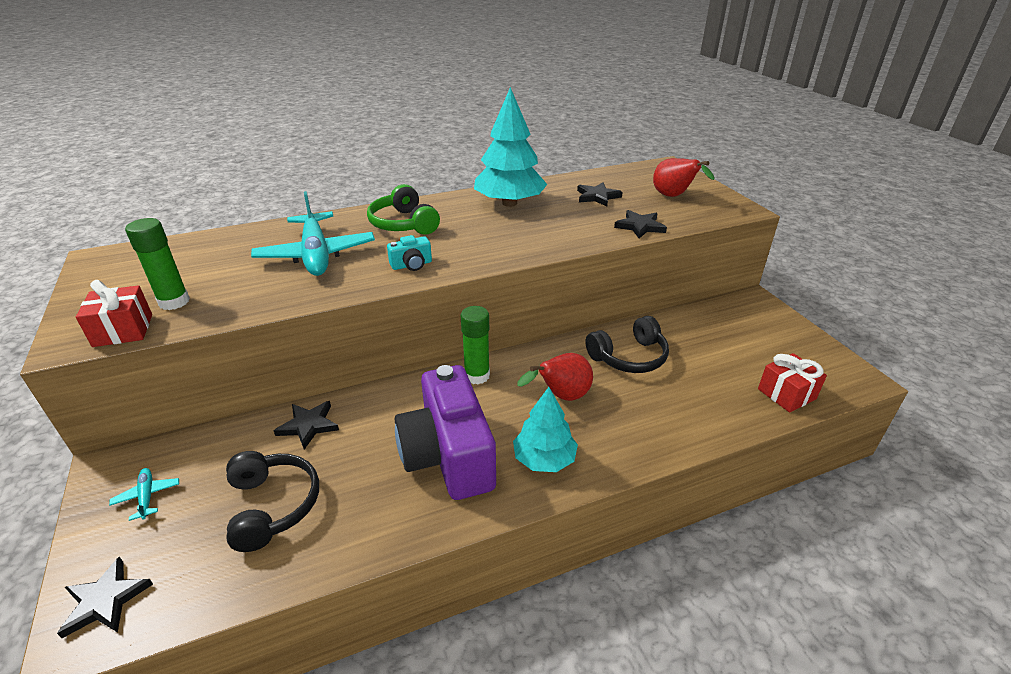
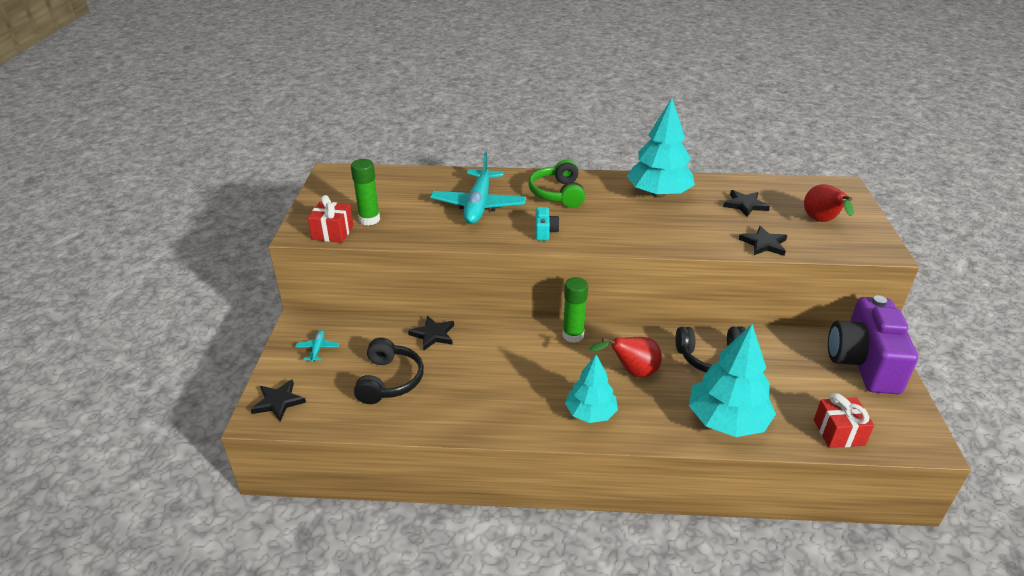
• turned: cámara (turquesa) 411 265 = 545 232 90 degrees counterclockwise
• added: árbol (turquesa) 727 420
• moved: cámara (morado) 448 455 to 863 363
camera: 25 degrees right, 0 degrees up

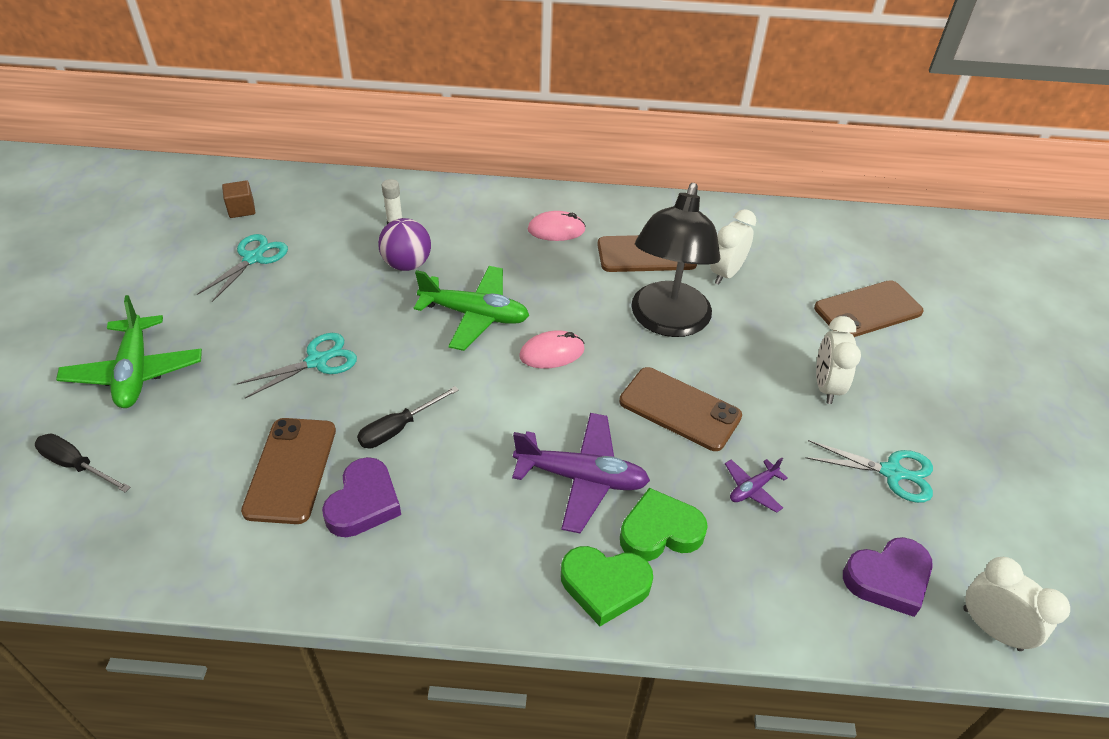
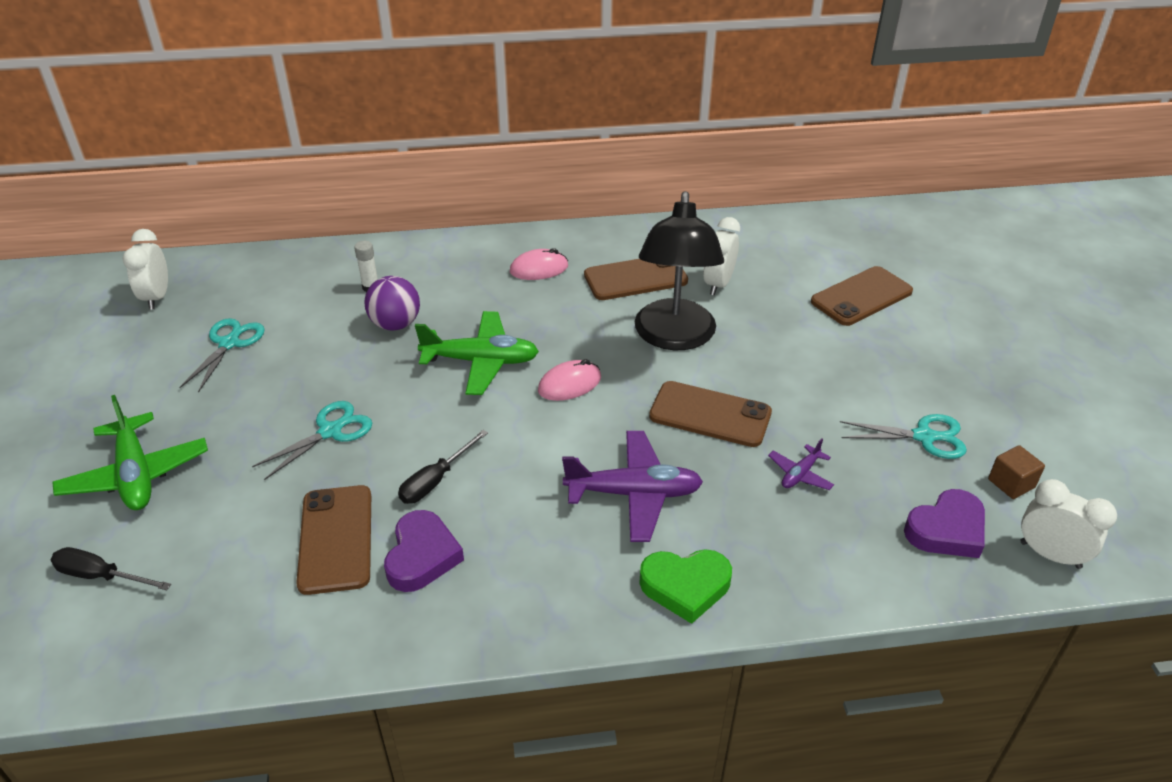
• moved: despertador (blanco) 826 386 to 157 297
• moved: cubo (marrón) 241 209 to 1011 483
• removed: corazón (verde) 660 531
camera: 10 degrees left, 5 degrees down

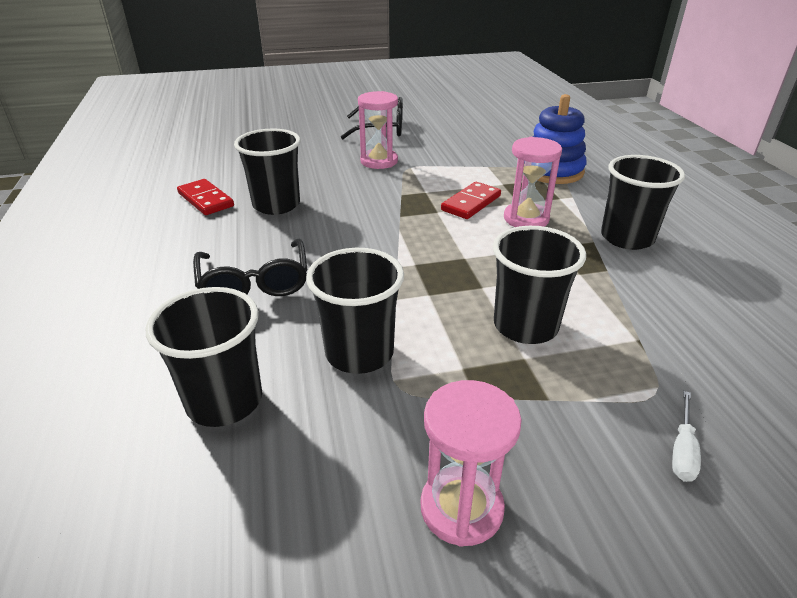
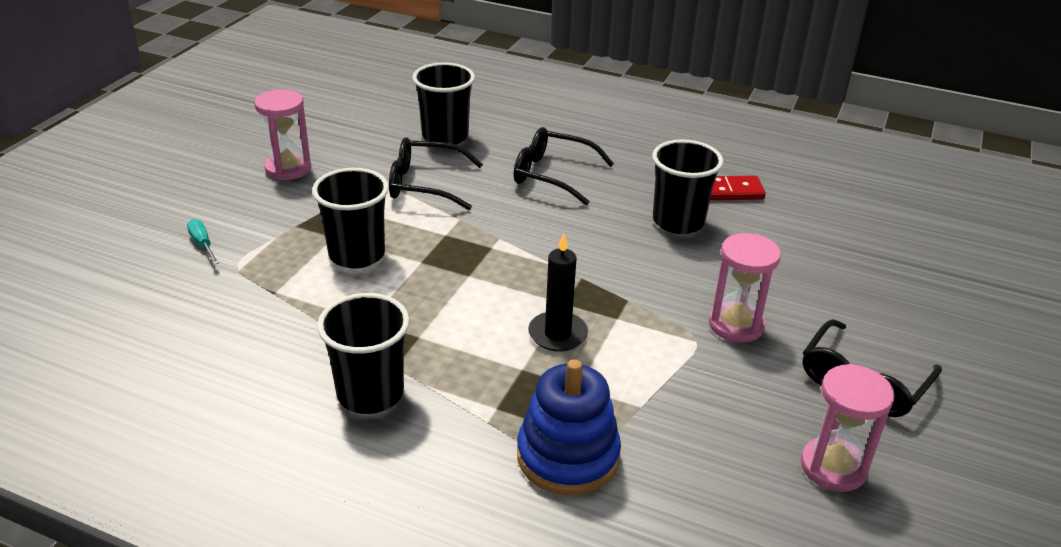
• recoloured: destornillador (blanco) 682 450 to destornillador (turquesa) 202 244
• replaced: vaso (negro) 359 353 to gafas (negro) 424 184
• replaced: ficha de dominó (rojo) 471 203 to vela (negro) 557 334
• moved: reloj de arena (rosa) 526 219 to 833 467
camera: 125 degrees right, 0 degrees up

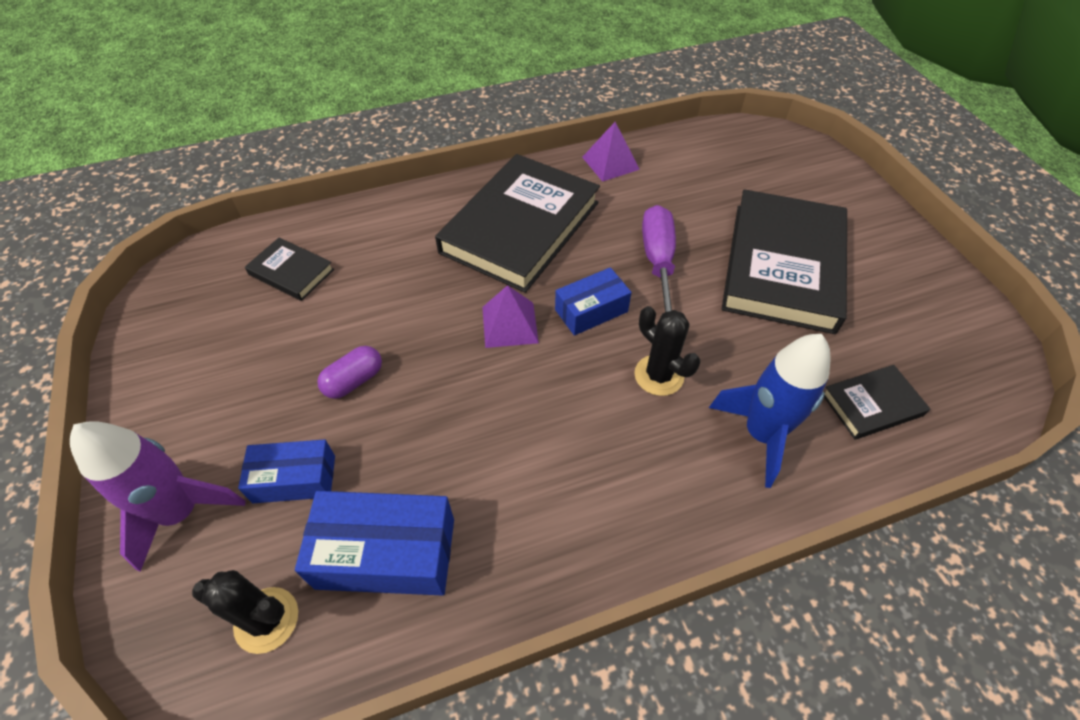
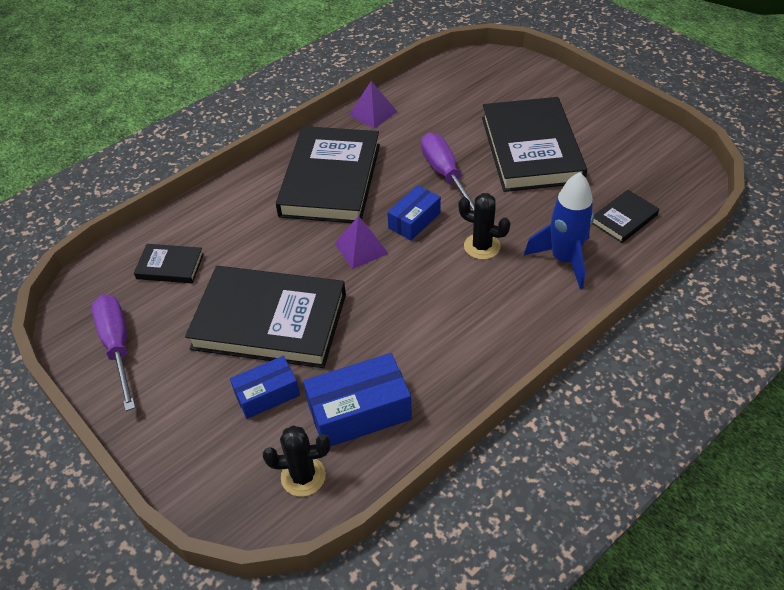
• added: destornillador (morado) 117 346
• replaced: cápsula (morado) 354 381 to libro (negro) 269 321
• removed: cohete (morado) 181 512
camera: 20 degrees left, 5 degrees down

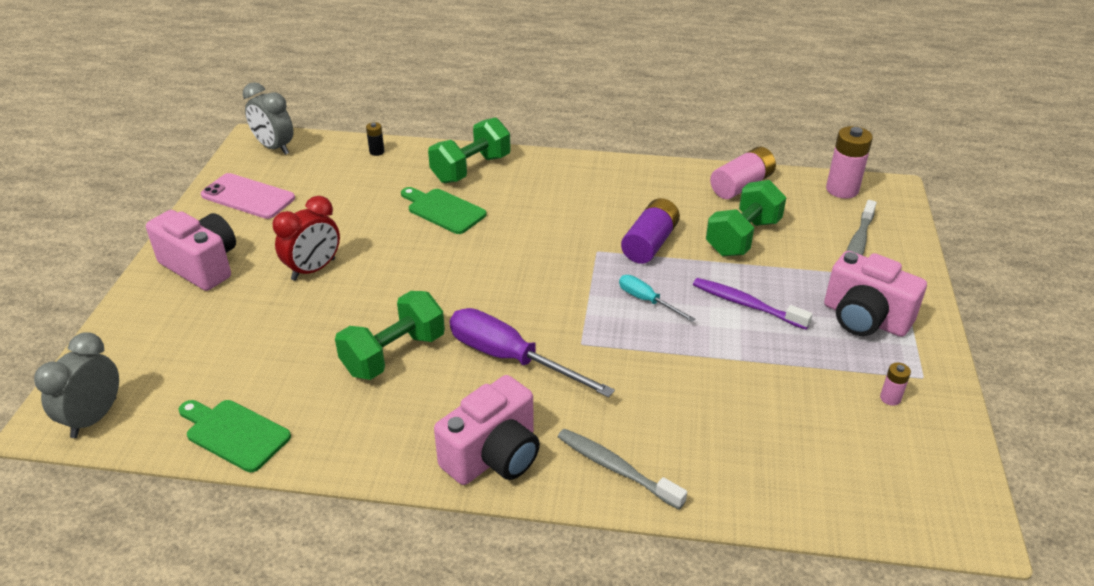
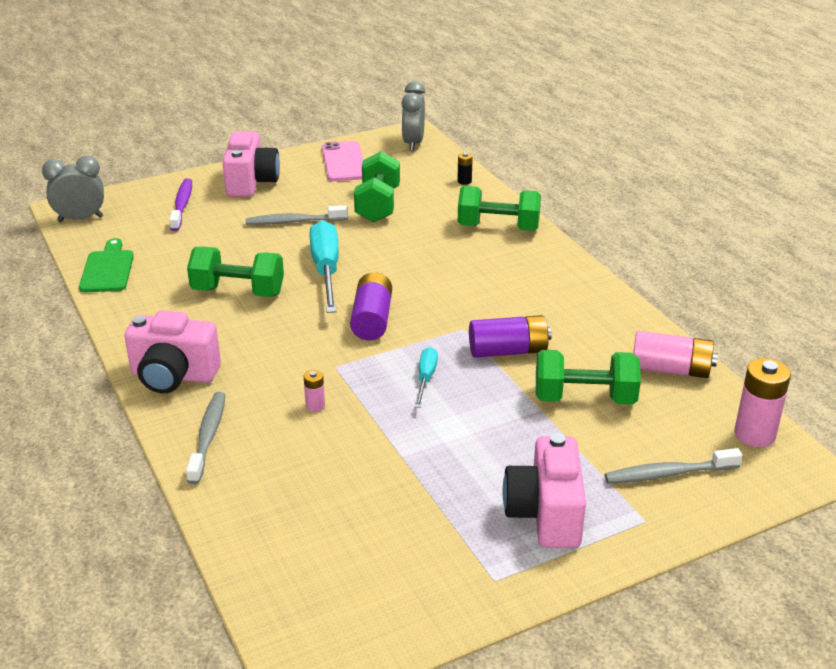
• moved: cepillo de dientes (morado) 746 304 to 182 205
• replaced: despertador (rojo) 313 269 to cepillo de dientes (gris) 294 222
• moved: pila (rosa) 890 398 to 315 406
• added: destornillador (turquesa) 326 270
• added: pila (morado) 372 319
• added: mancuerna (verde) 378 205
• removed: tabla de cortar (verde) 443 210
• removed: destornillador (morado) 510 358
camera: 55 degrees right, 5 degrees down

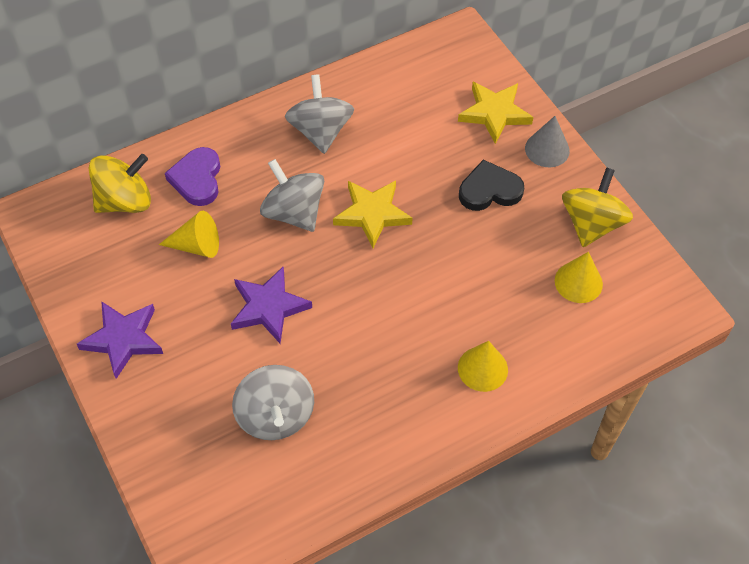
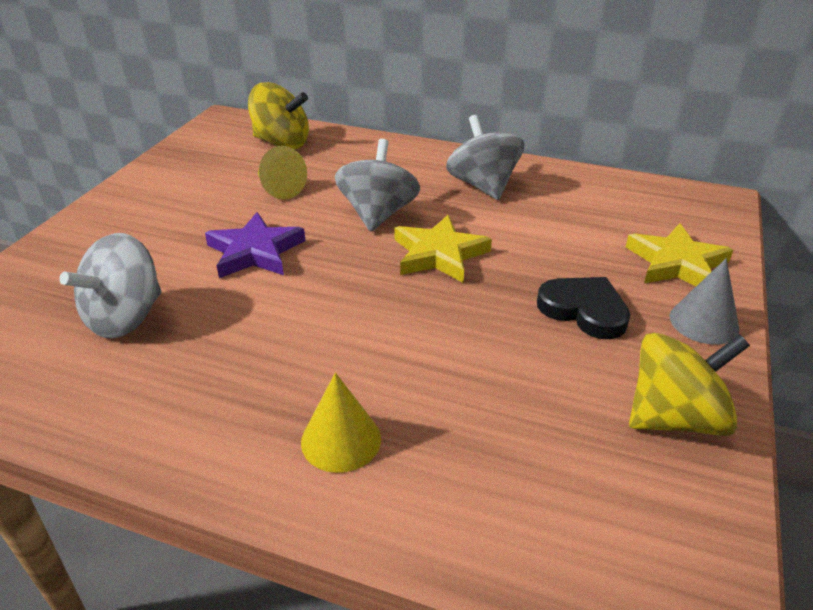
• turned: peonza (gris) 320 131 = 483 186 60 degrees counterclockwise
• removed: estrella (morado) 123 339
• removed: corazón (morado) 197 179
• removed: cono (amarillo) 578 282
camera: 50 degrees right, 20 degrees down

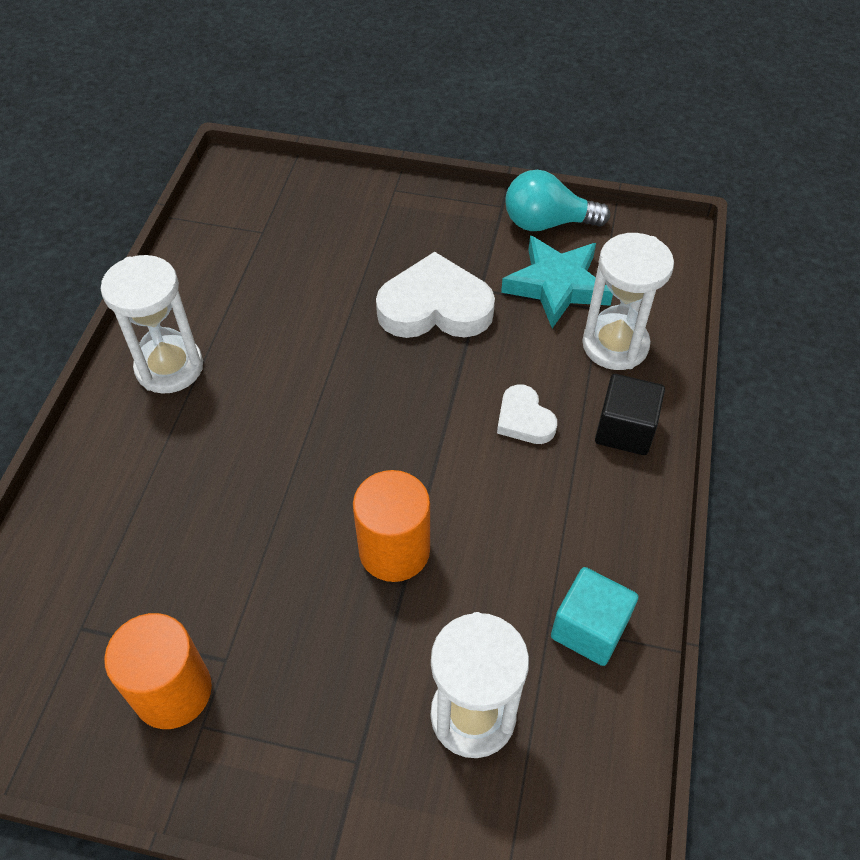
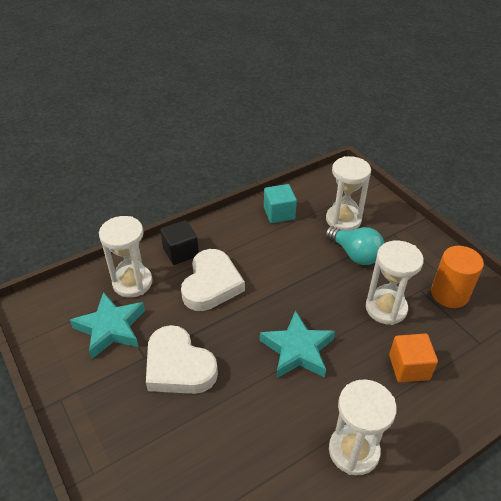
• resized: corazón (blanco) 524 419 = 211 284 x1.85
• added: estrella (turquesa) 297 350
• moved: bombilla (turquesa) 547 223 to 355 254
• added: reloj de arena (blanco) 386 308
• added: cubo (naranja) 409 367
• removed: cilindro (naranja) 394 550
camera: 135 degrees left, 10 degrees down

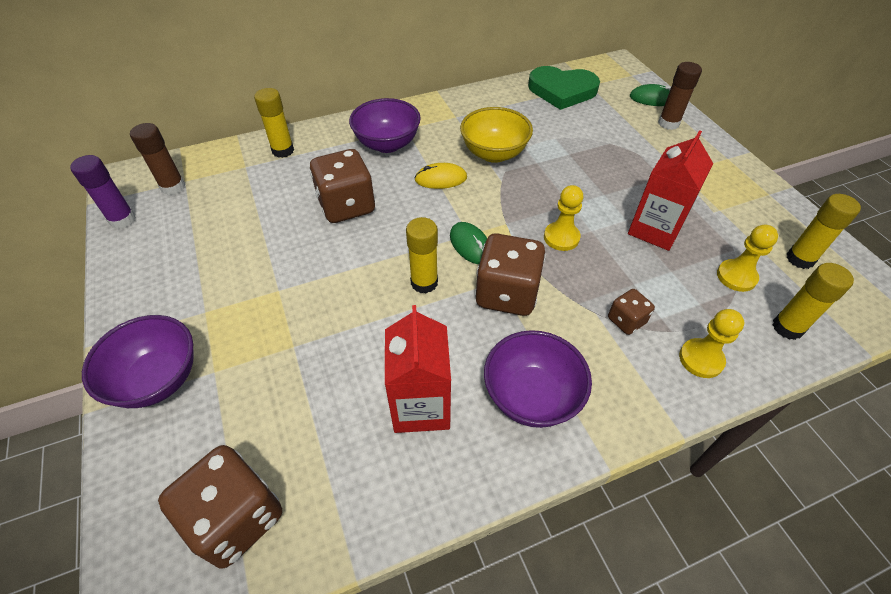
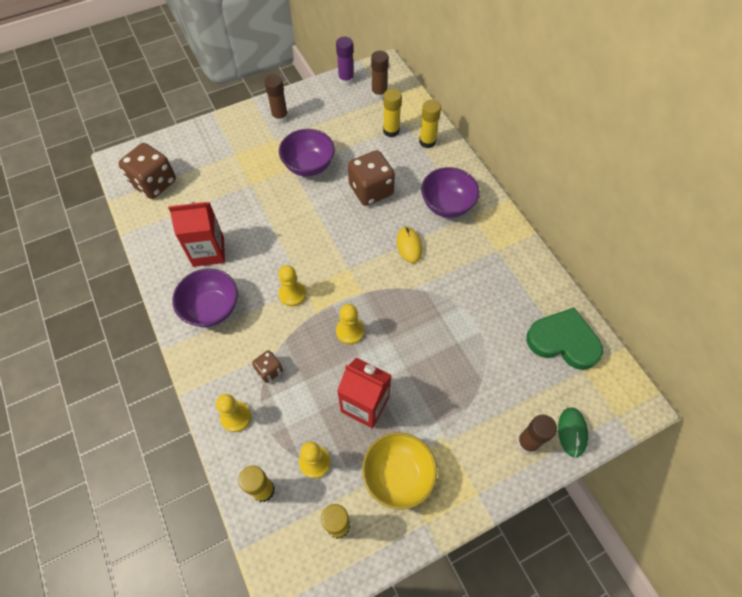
• added: barra de pegamento (marrón) 280 117
• replaced: dado (marrón) 506 293 to peón (amarillo) 292 294
• moved: cuenco (morado) 158 379 to 309 166
• moved: cuenco (amarillo) 494 153 to 398 475
• moved: barra de pegamento (amarillo) 424 282 to 391 131
• turned: corazón (verde) 562 91 = 563 341 105 degrees clockwise
• removed: ratón (verde) 470 245
camera: 85 degrees right, 10 degrees up

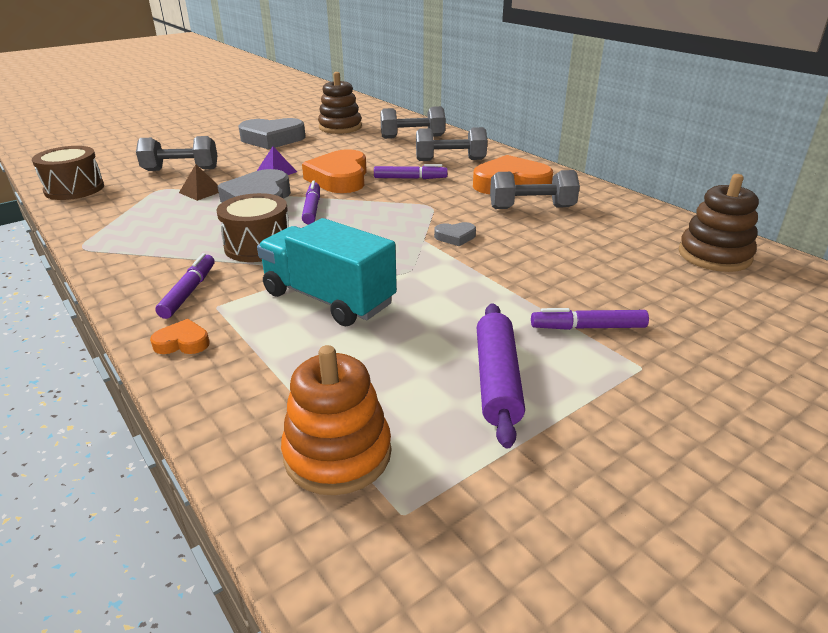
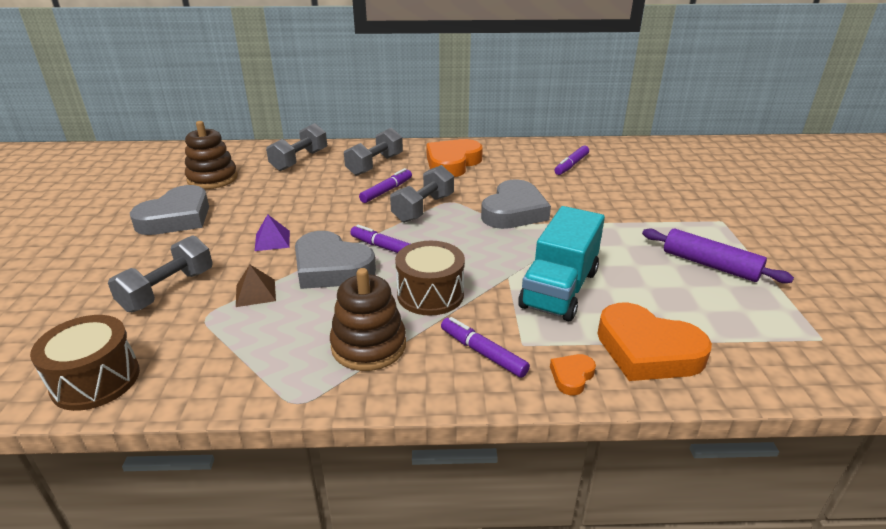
• moved: juguete apilable (marrón) 714 255 to 368 345
• moved: mancuerna (gris) 531 208 to 423 208
• resized: corazón (gris) 455 237 = 514 211 x2.21
• turned: camión (turquesa) 328 298 = 559 289 45 degrees counterclockwise
• moved: rotulador (morado) 588 327 to 571 165
• moved: corazón (naranja) 339 178 to 647 350
• removed: juguete apilable (naranja) 338 454
camera: 55 degrees left, 0 degrees up

